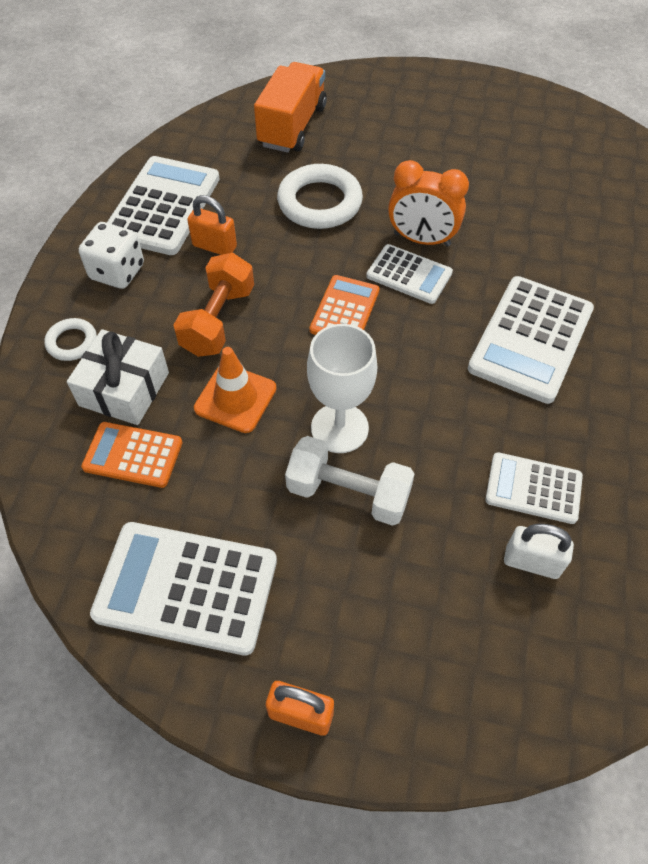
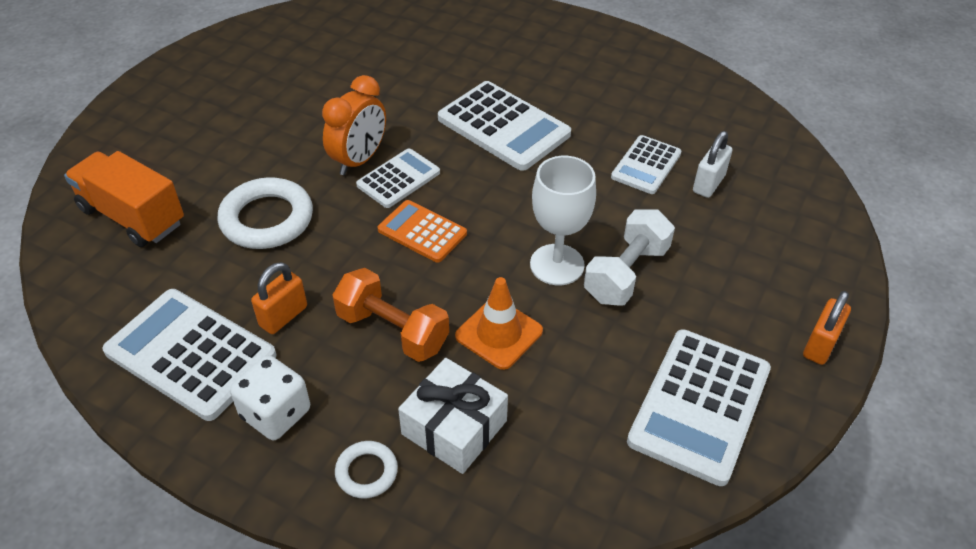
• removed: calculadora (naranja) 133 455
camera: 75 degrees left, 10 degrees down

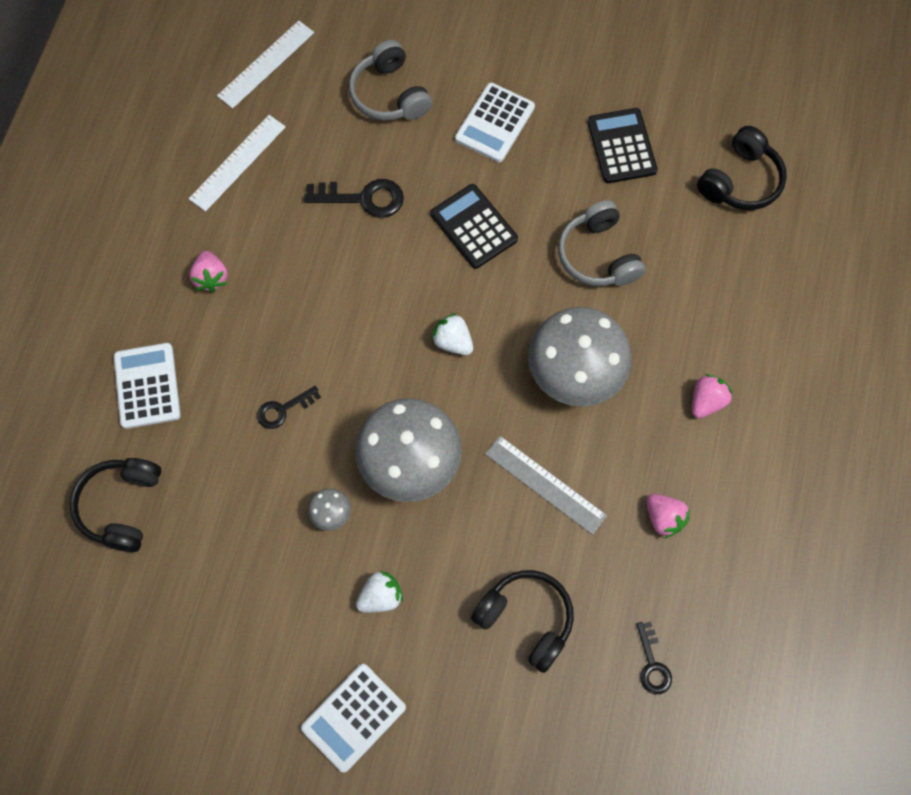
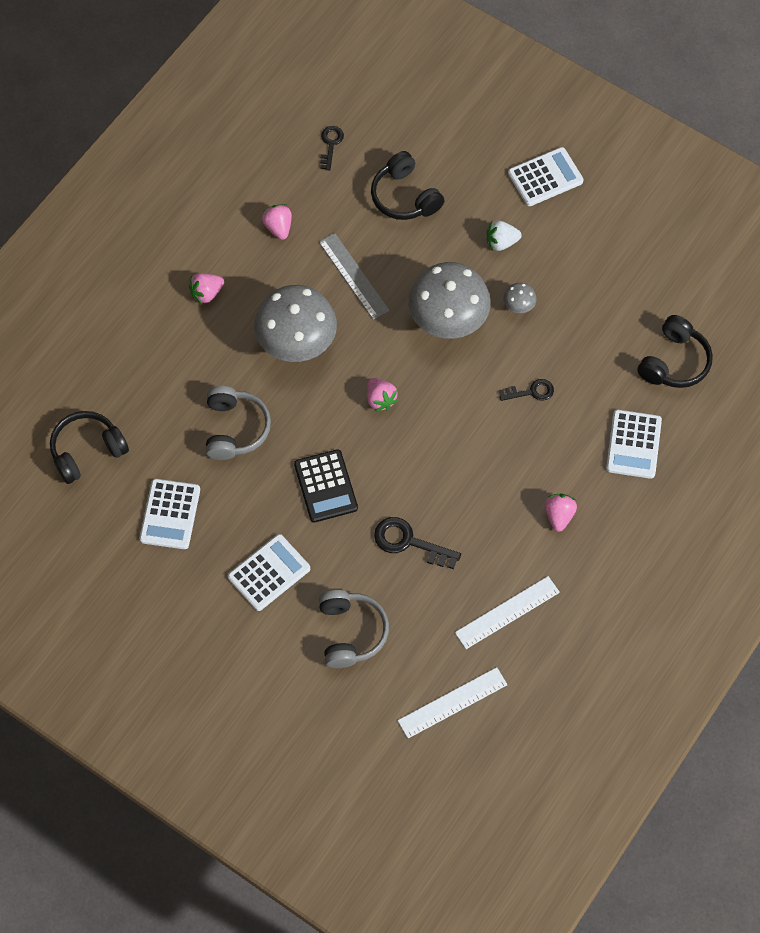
• recoloured: calculadora (negro) 621 146 to calculadora (blanco) 170 514
• recoloured: fresa (blanco) 453 341 to fresa (rosa) 380 399
camera: 160 degrees left, 5 degrees down

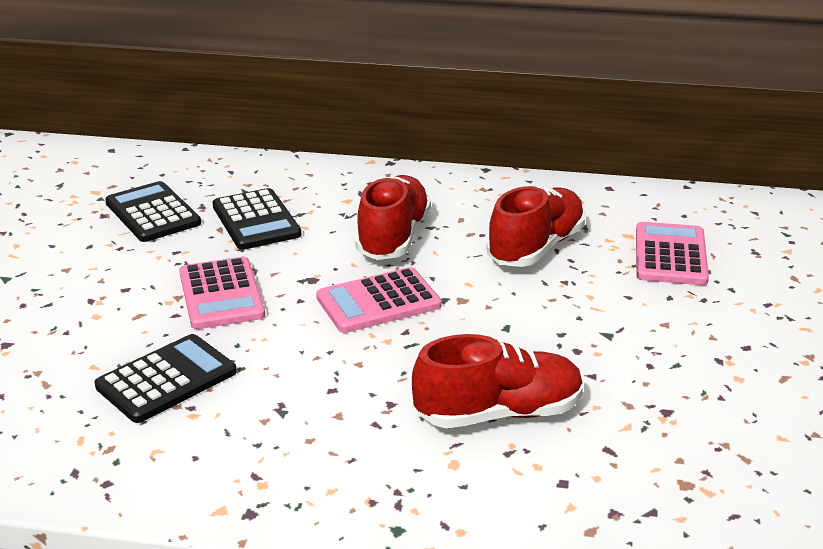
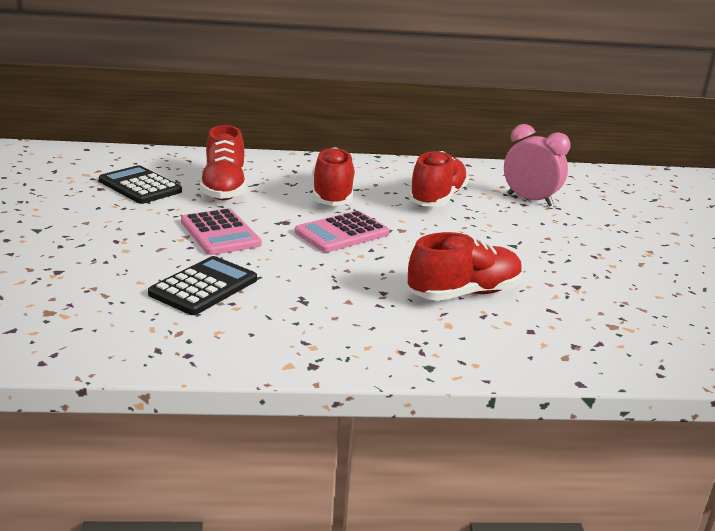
• replaced: calculadora (negro) 256 220 to zapato (rojo) 224 188
• replaced: calculadora (rosa) 670 255 to despertador (rosa) 529 200
camera: 15 degrees left, 5 degrees down

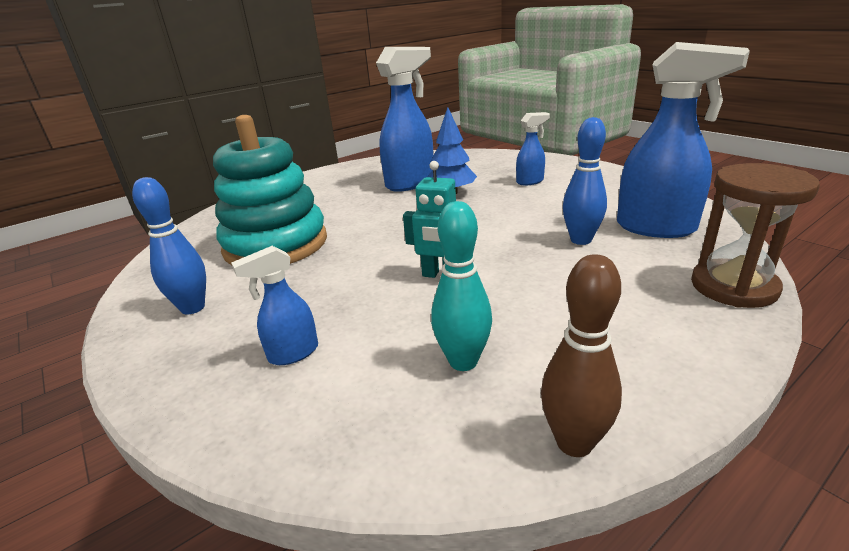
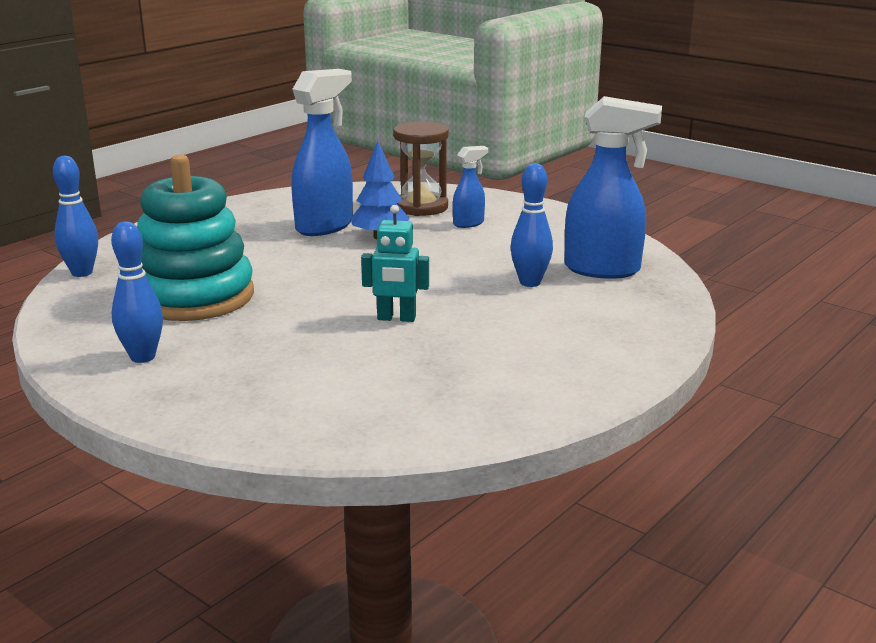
• added: bolo (azul) 82 273
• moved: reloj de arena (marrón) 733 287 to 421 207
• removed: pulverizador (azul) 293 354
• removed: bolo (turquesa) 463 361
• removed: bolo (marrón) 574 442
camera: 15 degrees left, 5 degrees down

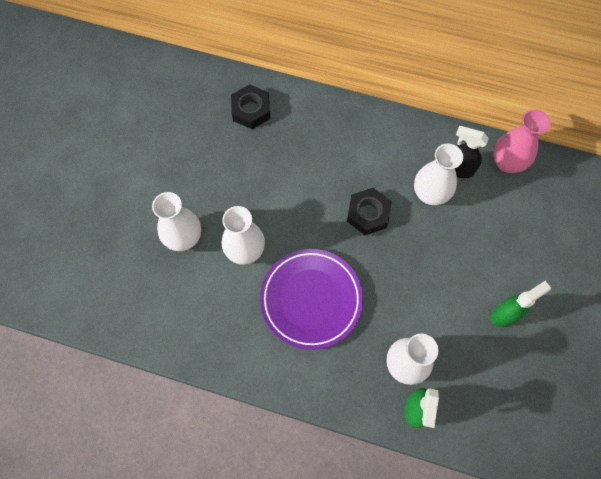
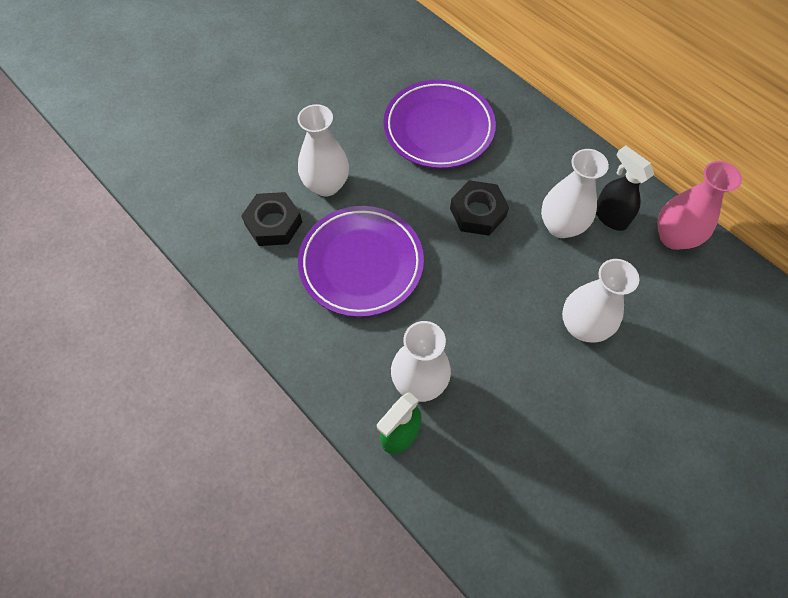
• moved: tuerca (negro) 251 110 to 273 223
• added: plato (morado) 438 128
• moved: florero (blanco) 184 238 to 583 326
• removed: pulverizador (verde) 505 314
camera: 30 degrees right, 5 degrees down

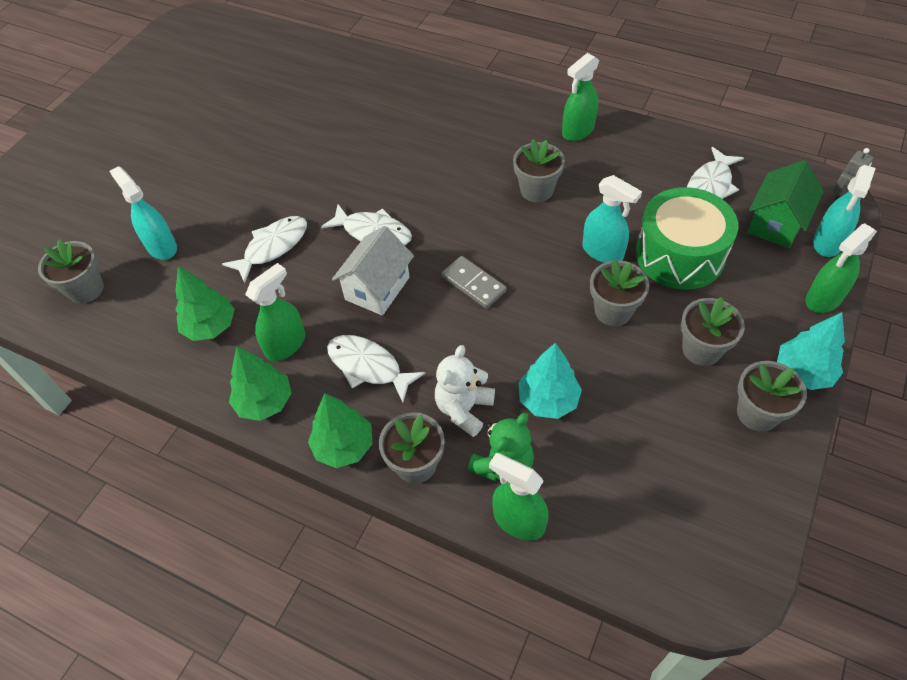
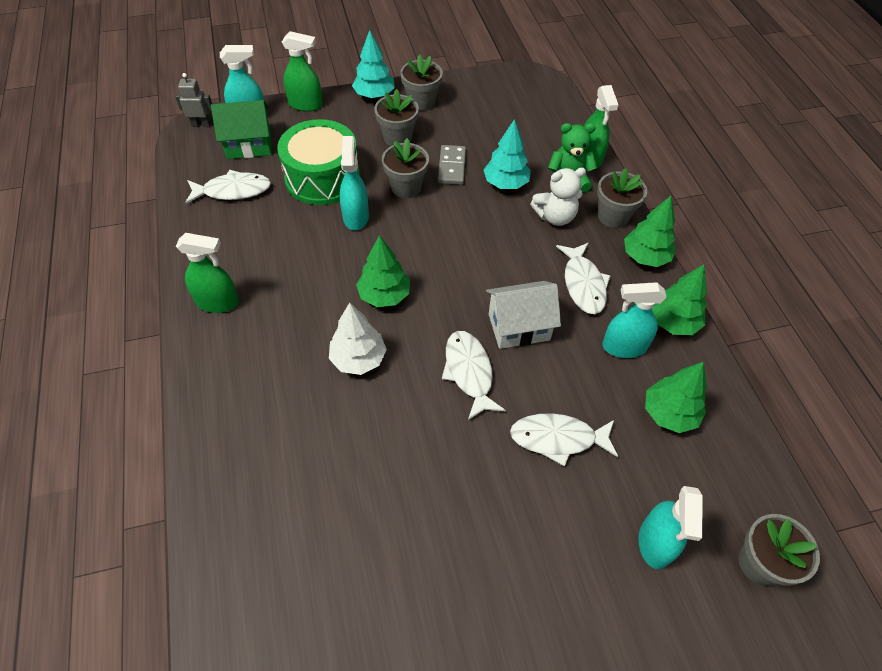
• added: árbol (blanco) 358 359
• added: árbol (verde) 384 295
• moved: ficha de dominó (gris) 473 284 to 452 167
• recoloured: pulverizador (verde) 286 344 to pulverizador (turquesa) 623 347
• removed: maceta (gris) 536 190
camera: 135 degrees left, 0 degrees up

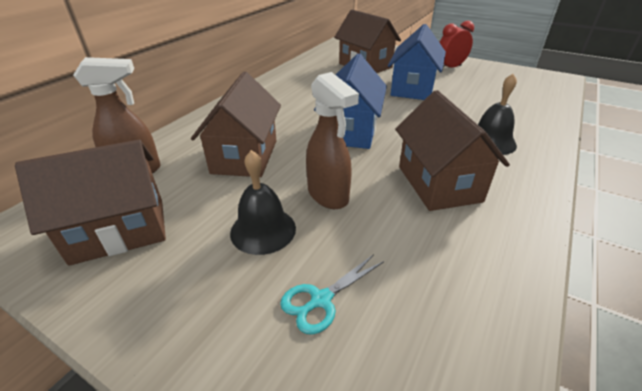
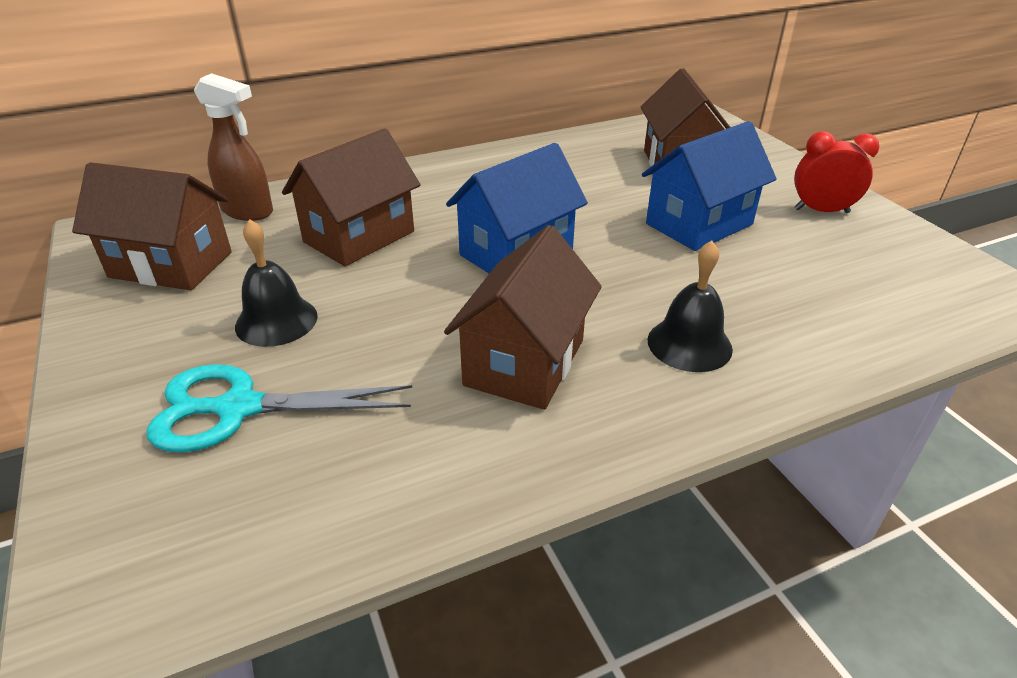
• resized: tijeras (turquesa) 321 300 = 239 408 x1.78
• removed: pulverizador (marrón) 328 195
camera: 35 degrees right, 0 degrees up

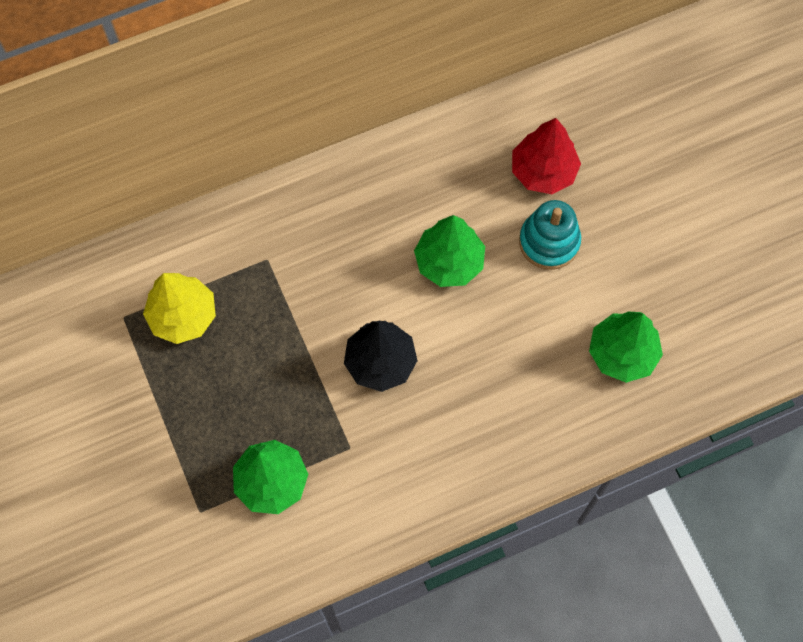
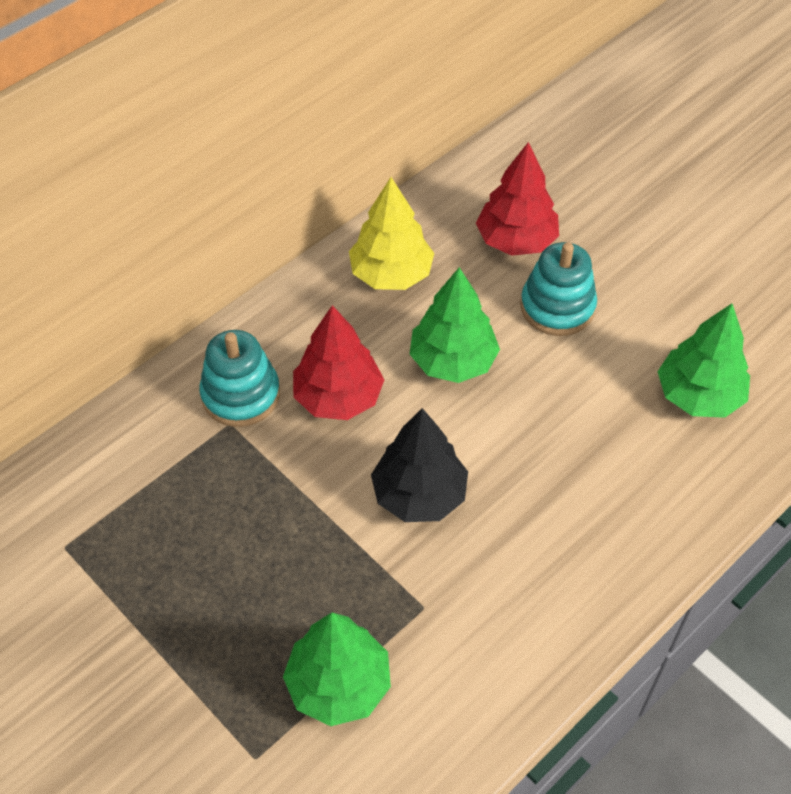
• added: juguete apilable (turquesa) 241 395
• added: árbol (rojo) 338 397
• moved: árbol (amarillo) 183 316 to 391 274
camera: 20 degrees left, 15 degrees down

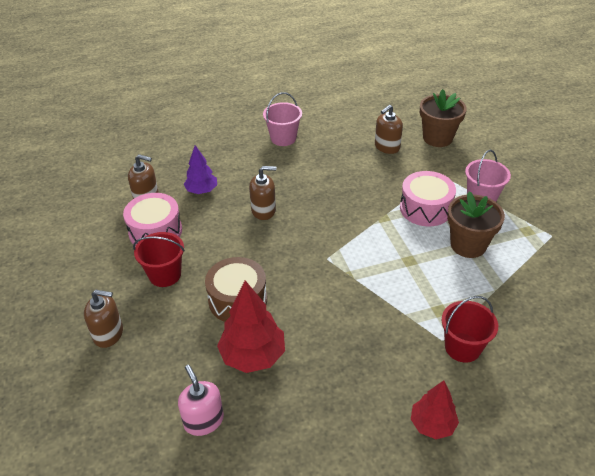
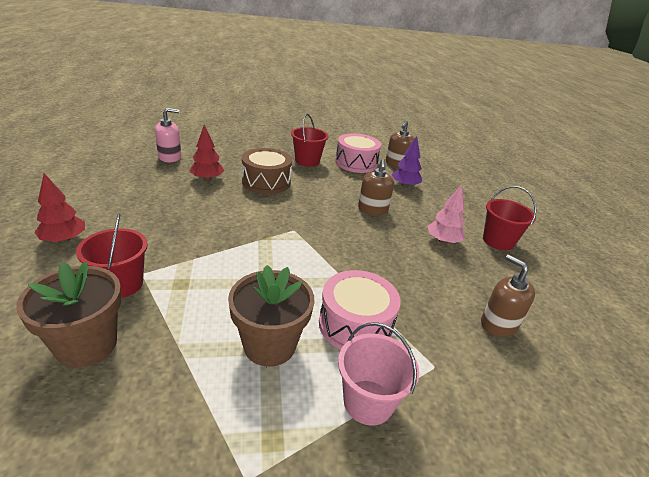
• moved: maceta (marrón) 437 138 to 87 345
• resized: árbol (rojo) 253 356 = 207 179 x0.64
• added: árbol (rosa) 443 241
• recoloured: balde (rosa) 283 138 to balde (rojo) 498 241
• removed: dispensador de jabón (marrón) 108 334
camera: 95 degrees right, 10 degrees down

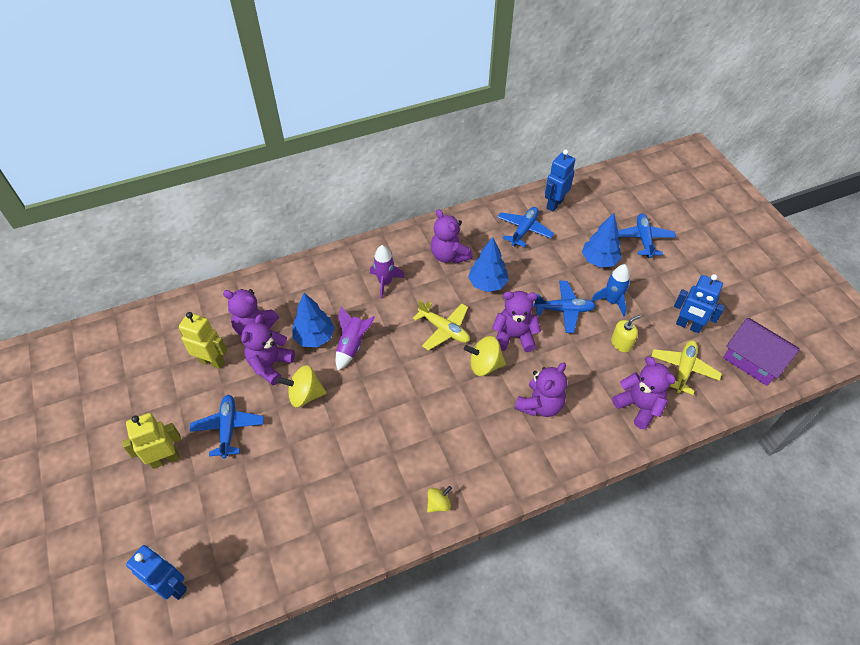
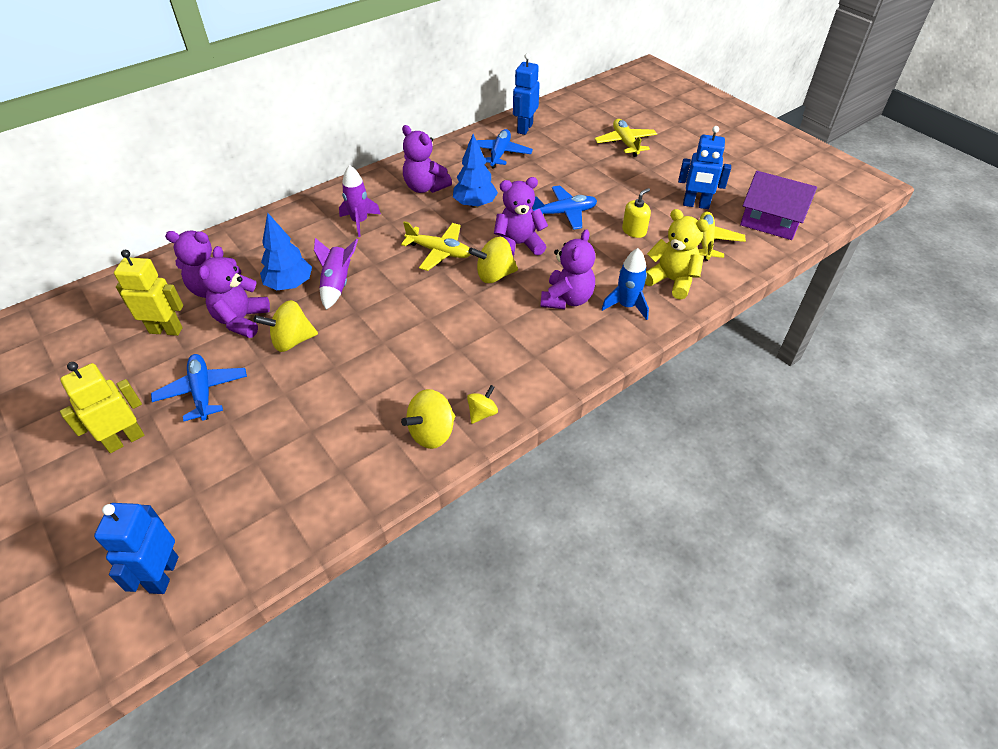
• turned: robot (azul) 172 586 = 163 574 105 degrees counterclockwise
• added: peonza (amarillo) 432 433
• recoloured: avión (azul) 643 239 to avión (amarillo) 625 143
• moved: cohete (azul) 611 301 to 626 306
• recoloured: osito (morado) 638 406 to osito (amarillo) 671 281
• removed: árbol (azul) 599 260
camera: 15 degrees left, 5 degrees down

